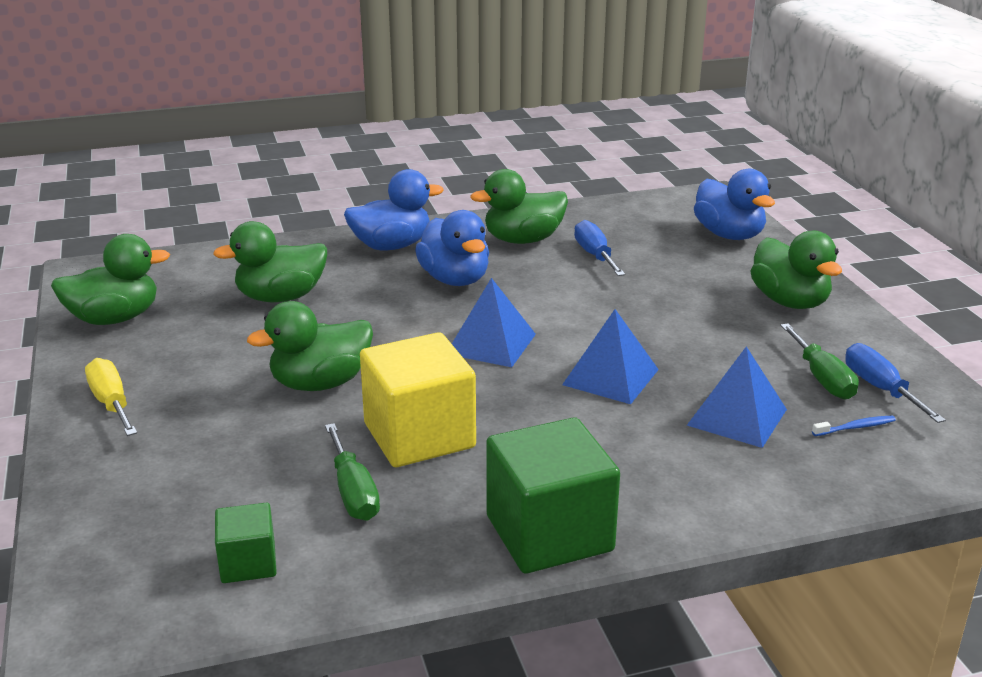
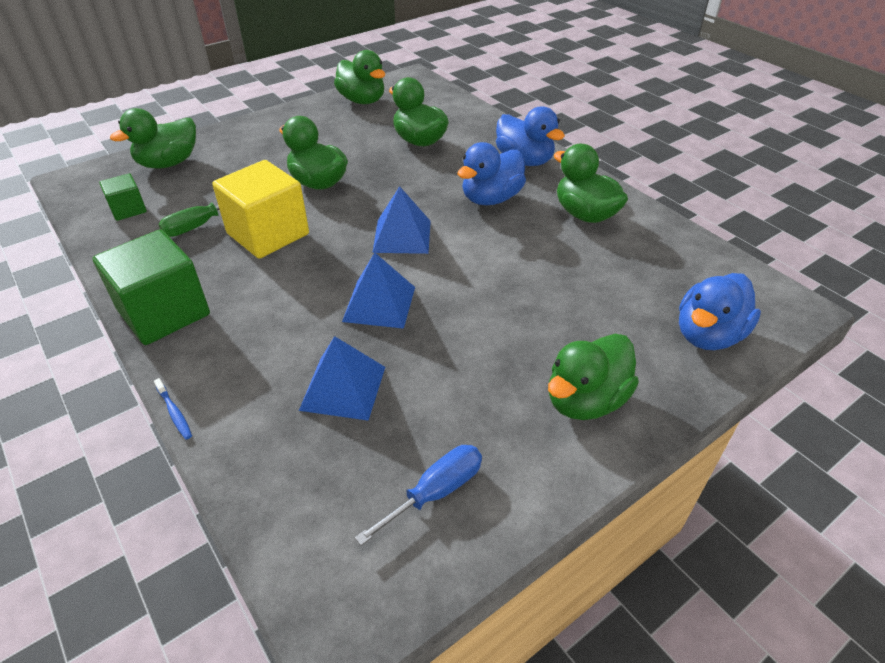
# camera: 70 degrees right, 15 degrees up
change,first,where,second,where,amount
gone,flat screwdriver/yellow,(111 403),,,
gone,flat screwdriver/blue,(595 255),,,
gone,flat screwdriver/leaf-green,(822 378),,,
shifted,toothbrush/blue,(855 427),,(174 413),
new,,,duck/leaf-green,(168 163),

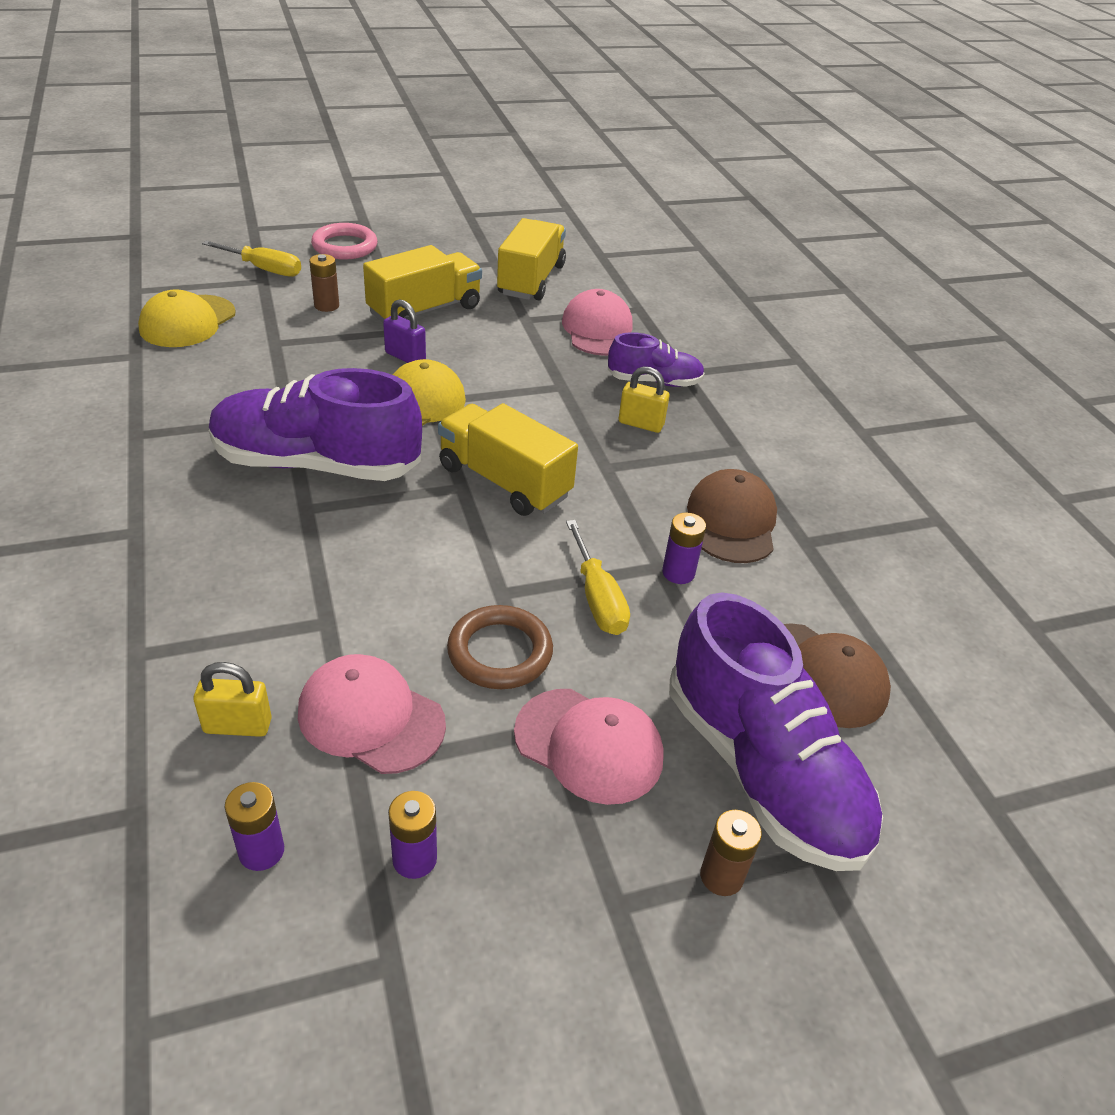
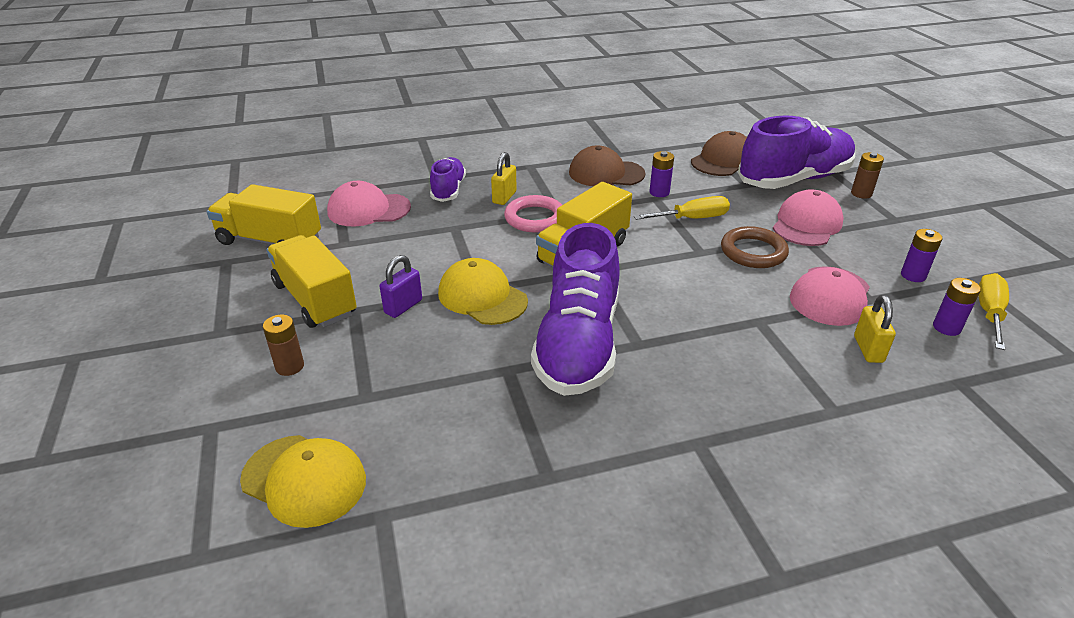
# camera: 85 degrees left, 5 degrees down
change,first,where,second,where,amount
shifted,flat screwdriver/yellow,(264 269),,(989 313),
shifted,hoop/rosy,(345 246),,(535 218),

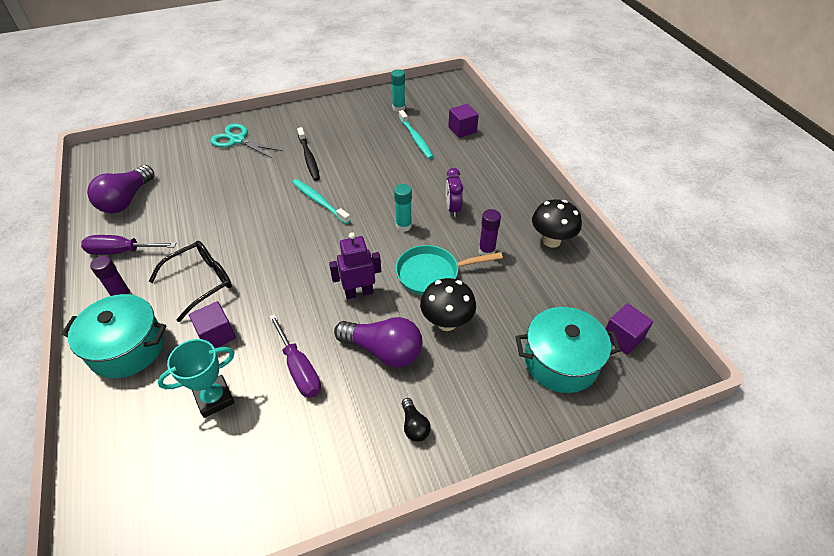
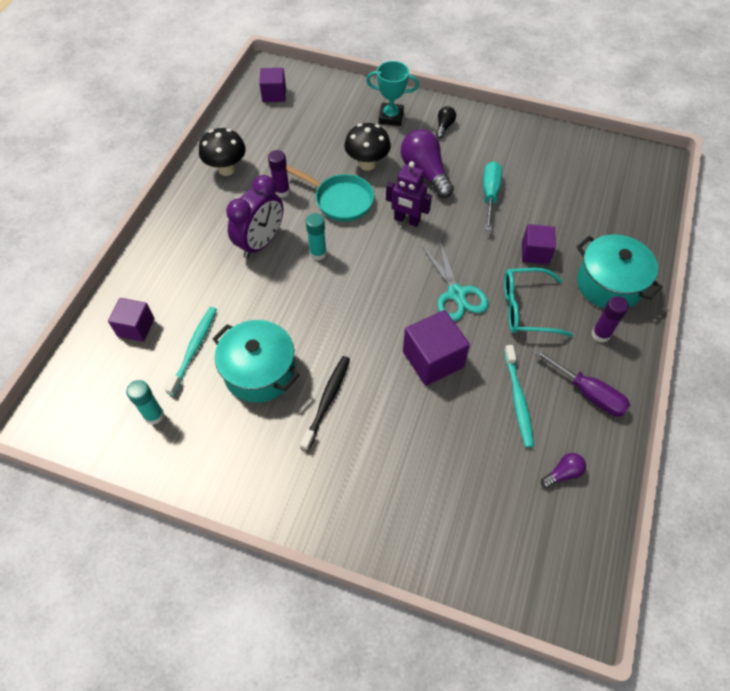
# camera: 140 degrees left, 10 degrees up
change,first,where,second,where,amount
scaled,bulb/purple,(126 200),,(563 473),x0.49
repainted,spectacles/ebony,(200 282),spectacles/turquoise,(527 308),
shifted,prize cup/turquoise,(214 398),,(391 117),
shifted,shears/turquoise,(237 140),,(456 294),
repainted,flat screwdriver/purple,(299 369),flat screwdriver/turquoise,(490 195),
shifted,toothbrush/turquoise,(319 201),,(518 400),
scaled,alarm clock/purple,(452 208),,(261 243),x1.64
shifted,cooking pot/turquoise,(561 361),,(259 371),
new,,,block/purple,(433 359),

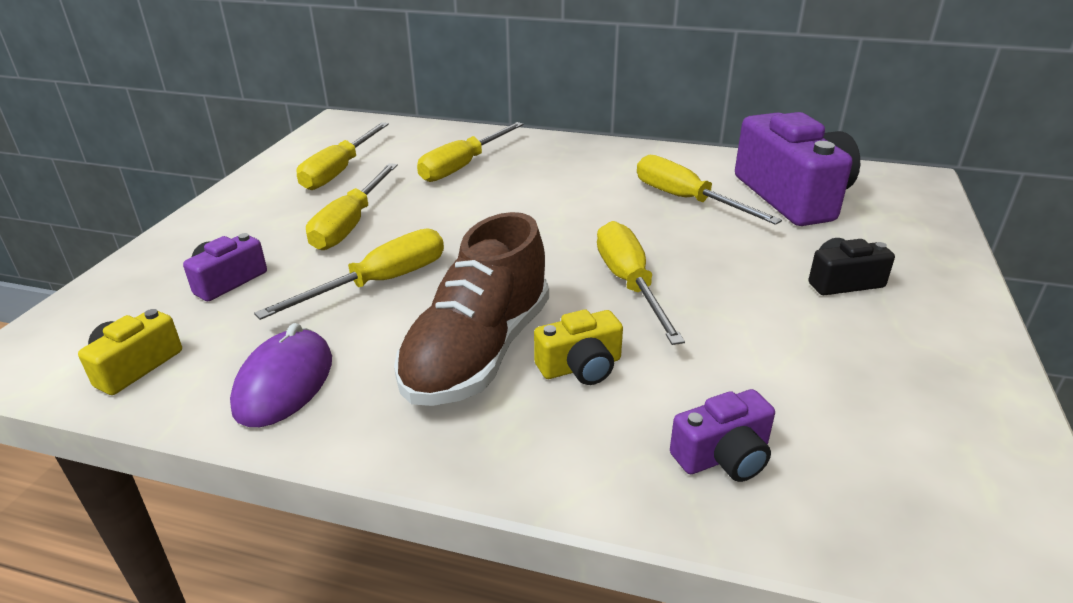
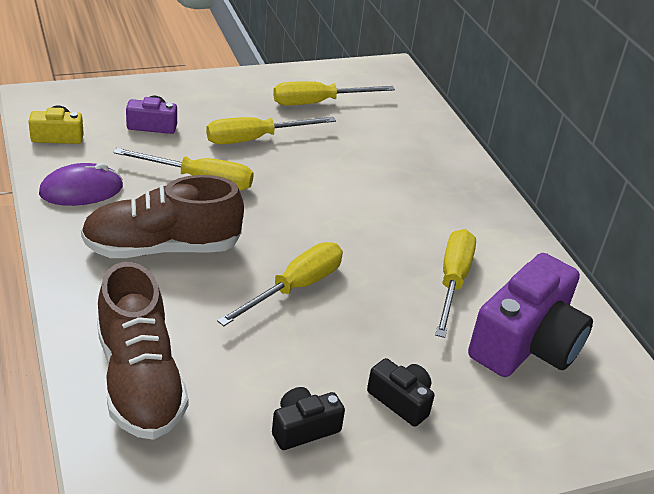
# camera: 50 degrees right, 5 degrees up
change,first,where,second,where,amount
gone,flat screwdriver/yellow,(463 166),,,
gone,camera/yellow,(580 366),,,
swapped,camera/purple,(723 456),shoe/russet,(140 380),
new,,,camera/ebony,(303 428),

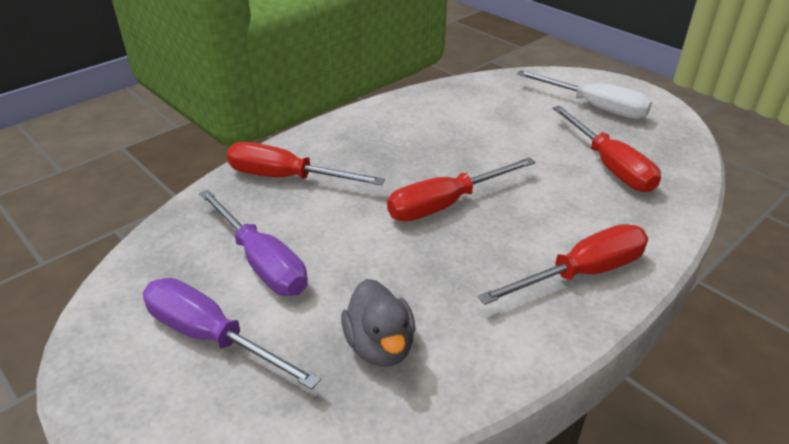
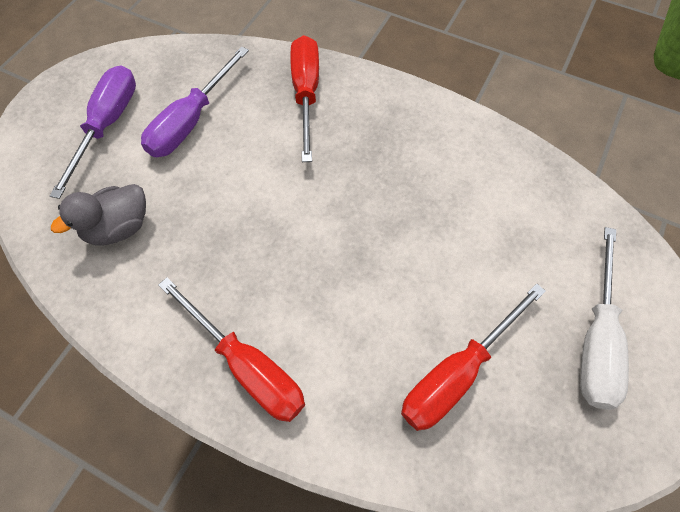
# camera: 70 degrees right, 25 degrees up
change,first,where,second,where,amount
gone,flat screwdriver/red,(445 204),,,

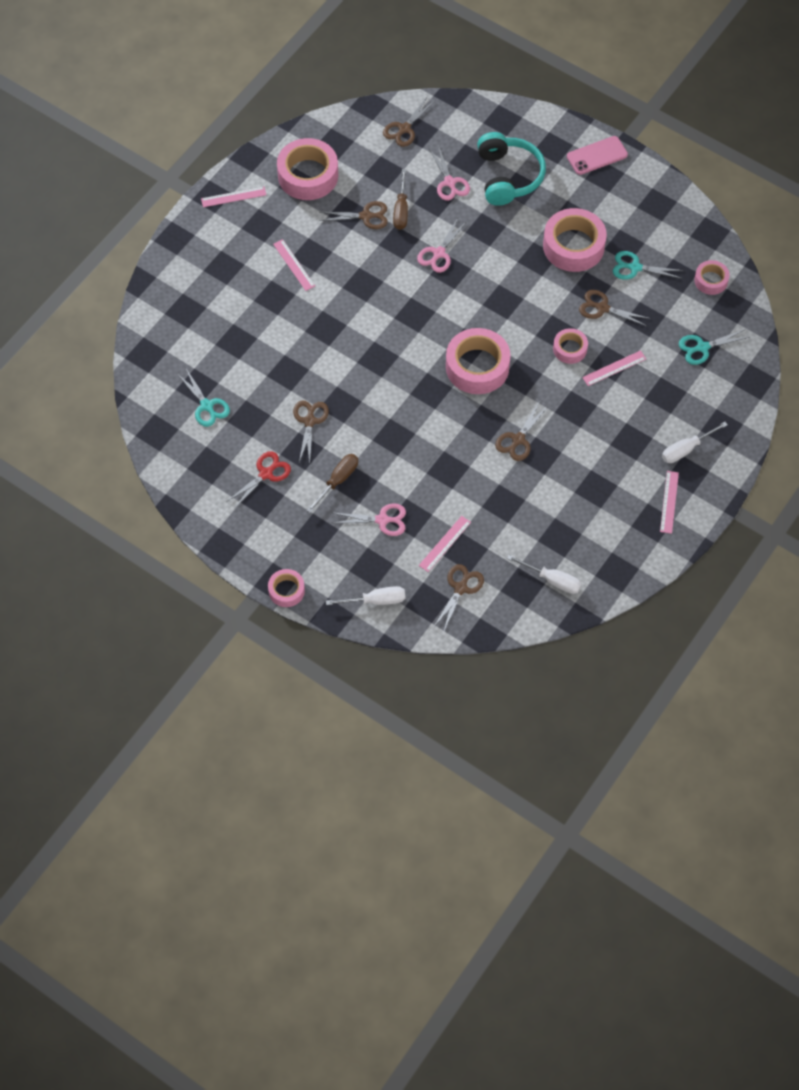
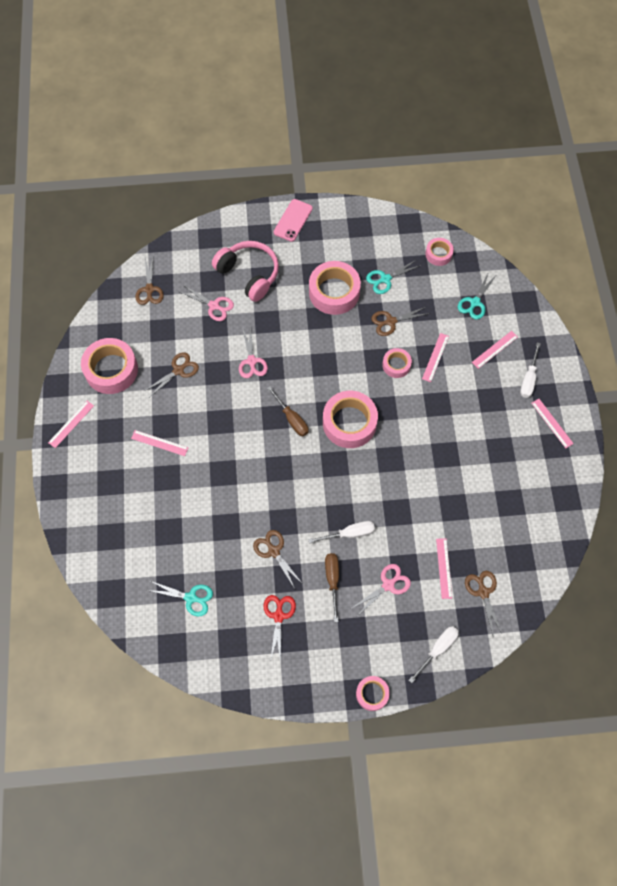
# camera: 40 degrees left, 5 degrees up
change,first,where,second,where,amount
shifted,flat screwdriver/russet,(401 210),,(292 419),
repainted,headset/turquoise,(508 176),headset/rosy,(249 274),
gone,shears/russet,(518 439),,,
shifted,flat screwdriver/pure white,(552 580),,(349 533),
new,,,straightedge/rosy,(494 349),

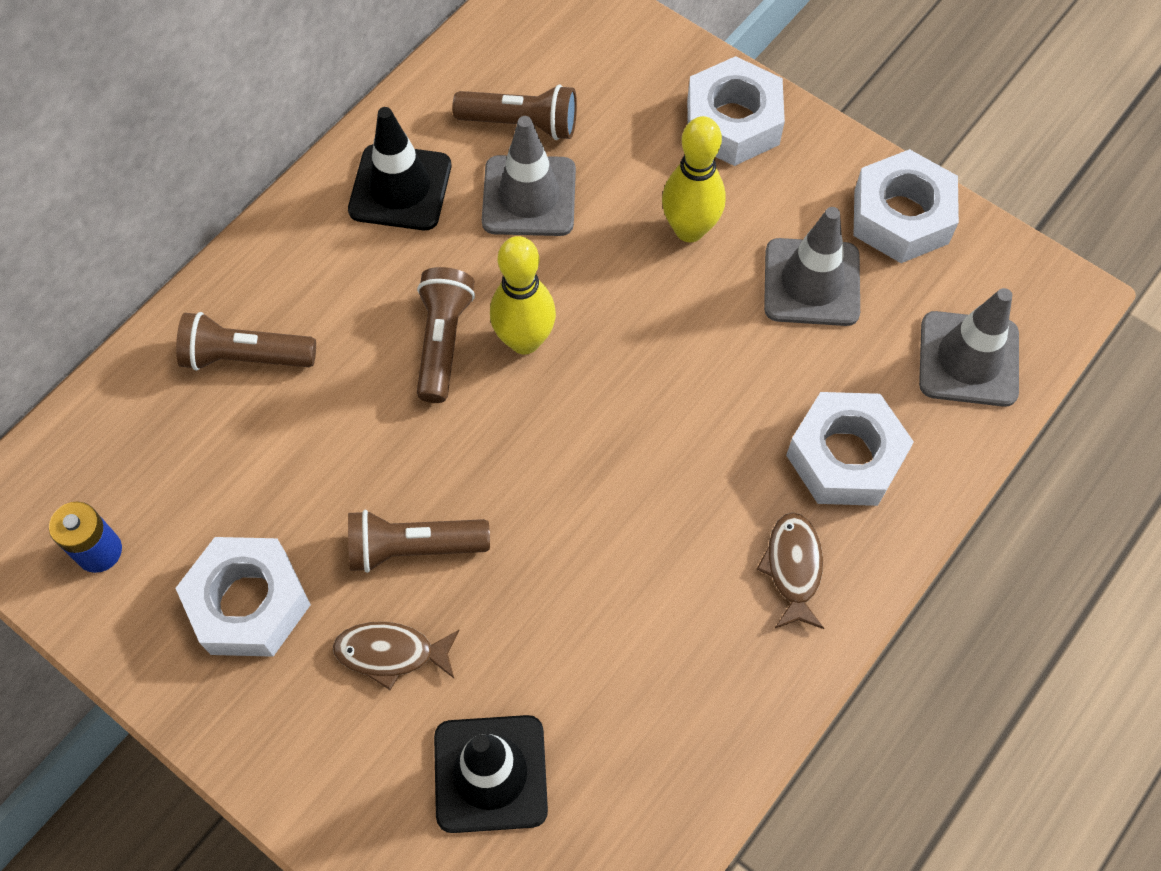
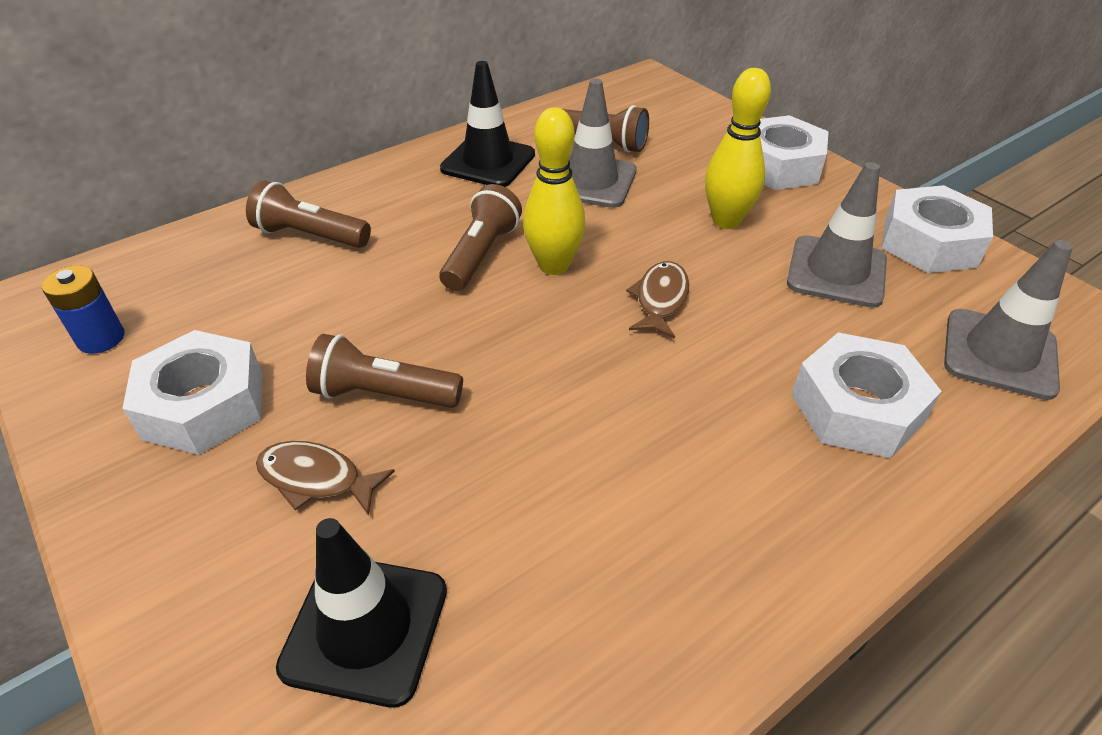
# camera: 15 degrees right, 20 degrees down
change,first,where,second,where,amount
shifted,fish figure/russet,(793 568),,(660 300),

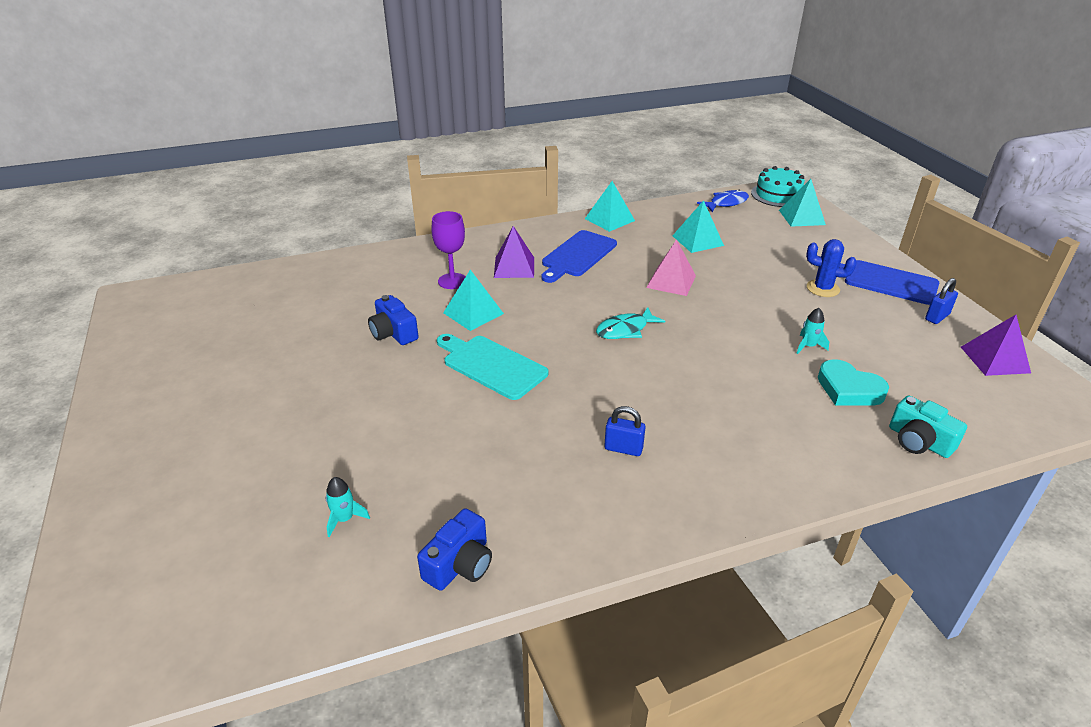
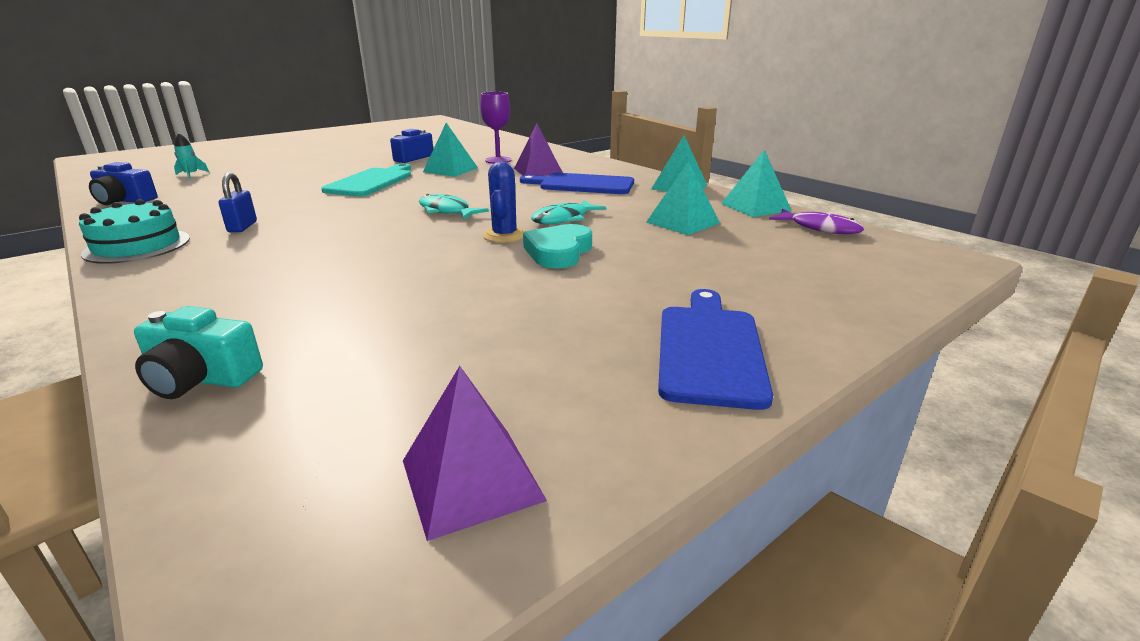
# camera: 70 degrees right, 10 degrees down
change,first,where,second,where,amount
swapped,solid pyramid/rosy,(671 281),fish figure/turquoise,(563 219),
repainted,fish figure/blue,(726 203),fish figure/purple,(820 228),
shifted,layer cake/turquoise,(778 195),,(137 246),
shifted,solid pyramid/turquoise,(801 217),,(755 207),
gone,rocket/turquoise,(808 346),,,
shifted,saguaro cactus/blue,(823 288),,(504 235),
shifted,love heart/turquoise,(848 389),,(558 252),
rotated,camera/turquoise,(919 441),,(201 378),105 degrees counterclockwise
gone,padlock/blue,(937 317),,,

